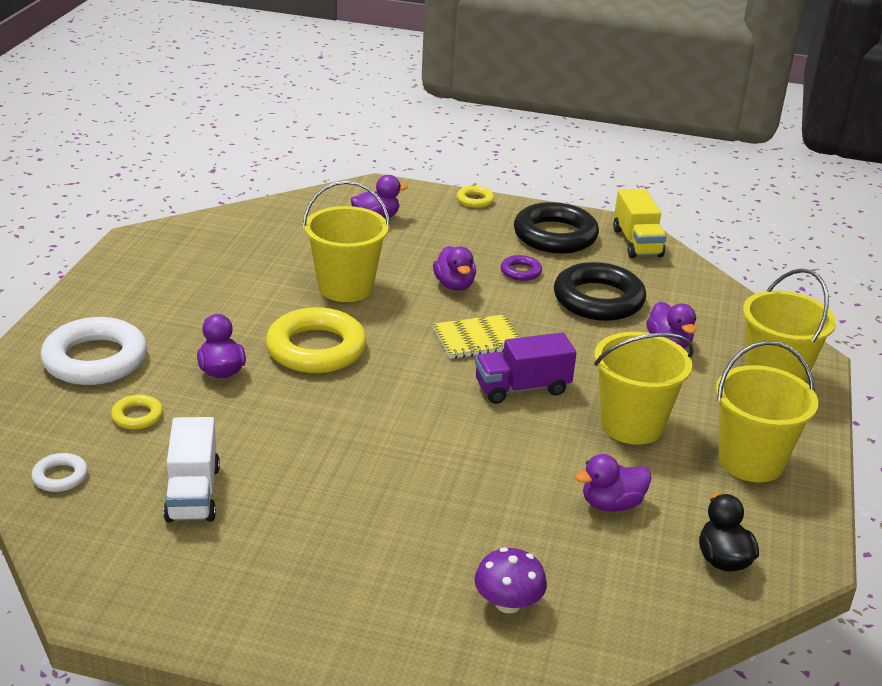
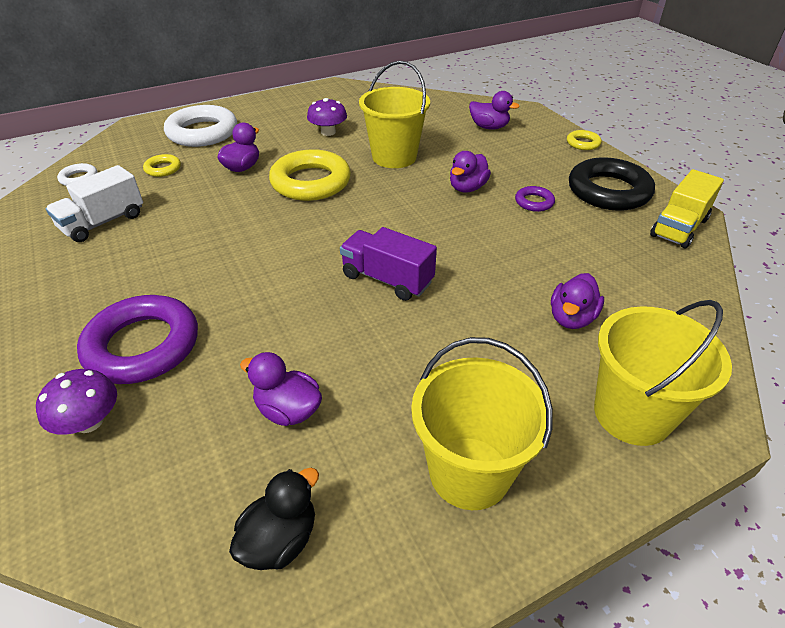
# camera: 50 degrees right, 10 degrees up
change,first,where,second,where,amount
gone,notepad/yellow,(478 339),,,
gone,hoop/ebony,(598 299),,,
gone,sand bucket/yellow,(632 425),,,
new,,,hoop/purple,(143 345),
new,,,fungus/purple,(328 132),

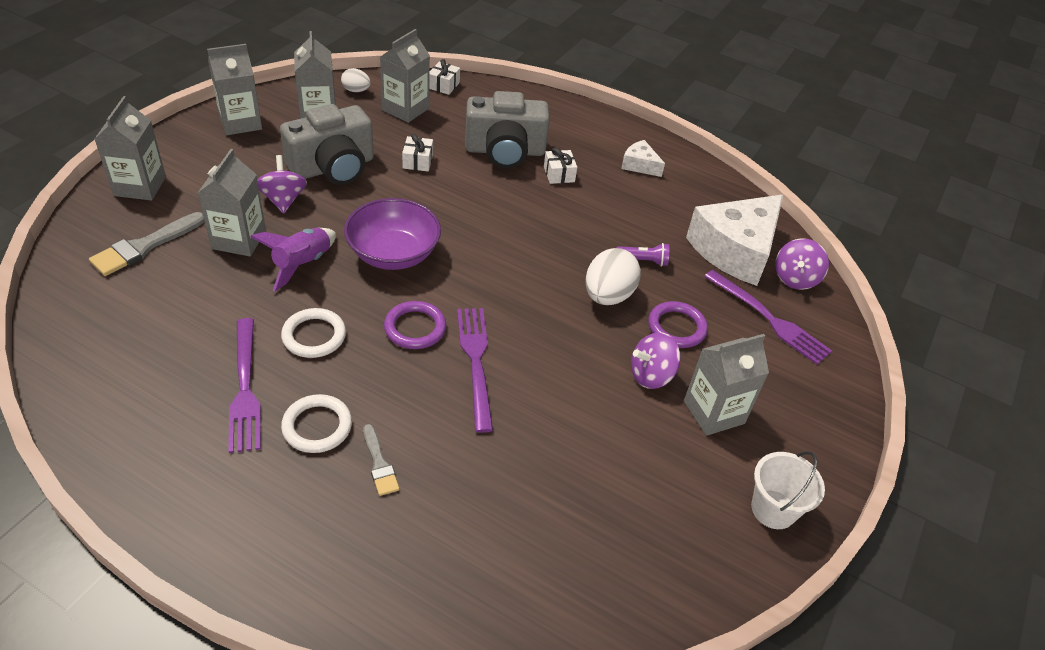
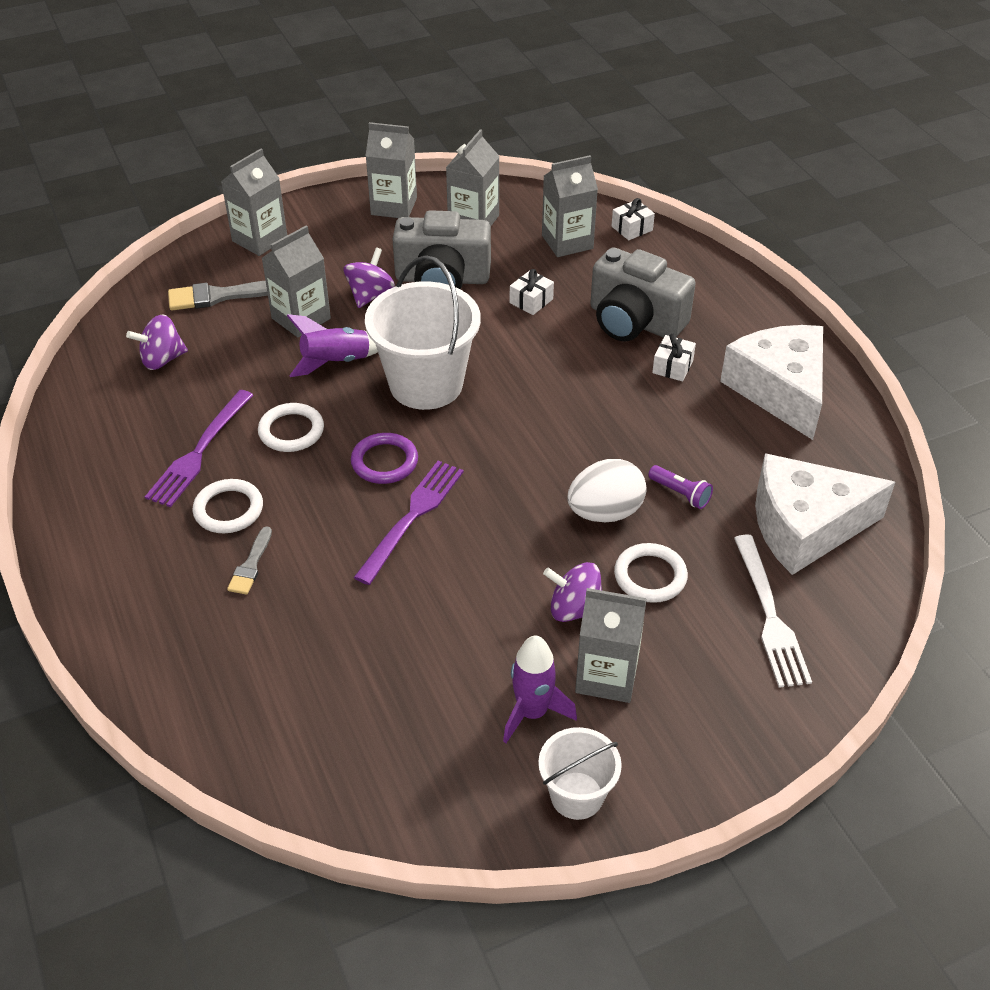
# camera: 40 degrees right, 0 degrees up
change,first,where,second,where,amount
gone,egg/pure white,(356 90),,,
swapped,bowl/purple,(393 254),sand bucket/pure white,(426 384),
scaled,cheese wedge/pure white,(639 165),,(780 390),x2.21
repainted,hoop/purple,(676 327),hoop/pure white,(650 576),
repainted,dinner fork/purple,(770 319),dinner fork/pure white,(770 616),
shifted,spinning top/purple,(795 278),,(162 359),
new,,,rocket/purple,(532 712),

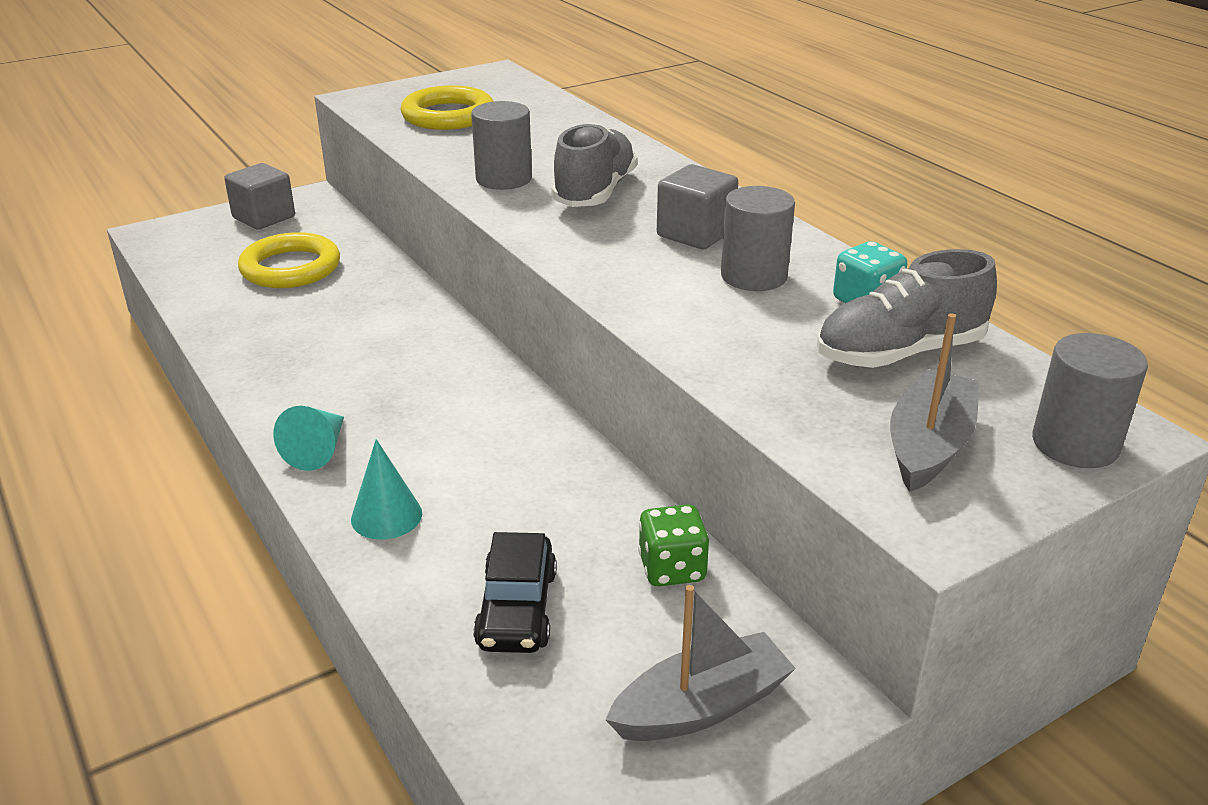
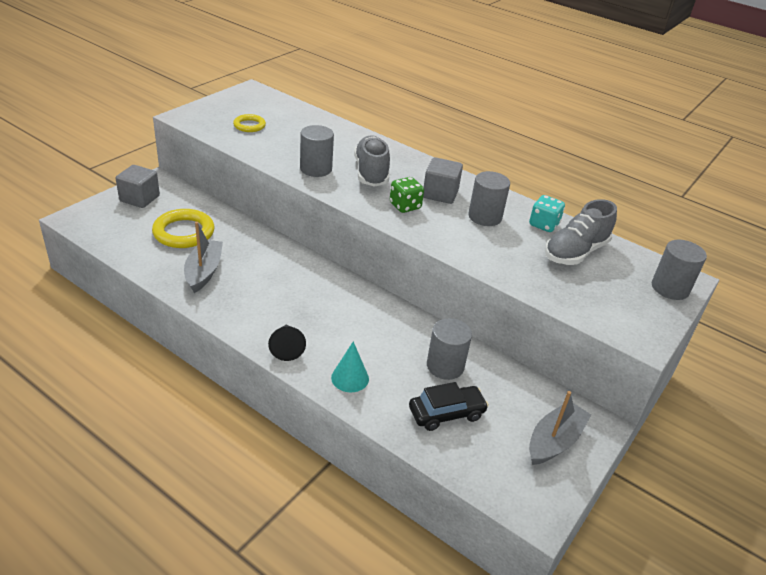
# camera: 25 degrees left, 5 degrees up
change,first,where,second,where,amount
repainted,cone shape/turquoise,(318 450),cone shape/ebony,(286 347),
scaled,hoop/yellow,(448 115),,(249 125),x0.57
rotated,car/ebony,(517 609),,(446 413),90 degrees counterclockwise
shifted,die/leaf-green,(672 569),,(405 206),
shifted,boat/gray,(929 445),,(204 272),
new,,,solid cylinder/gray,(445 366),

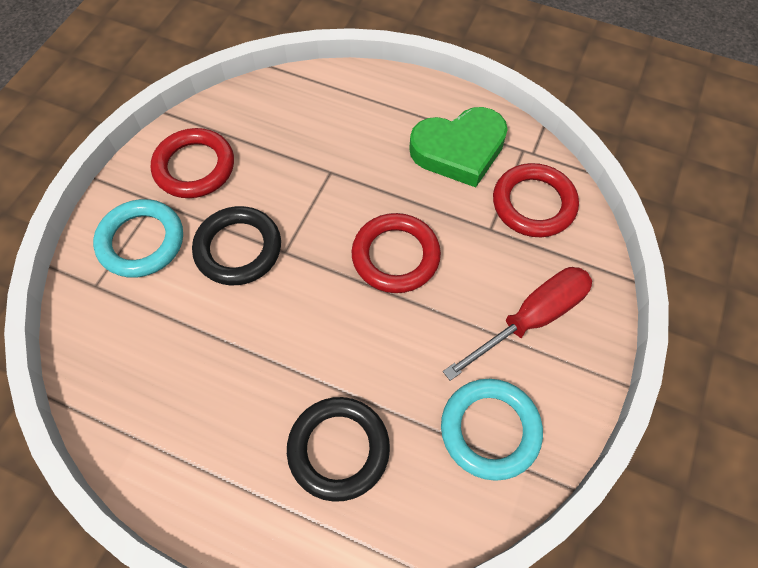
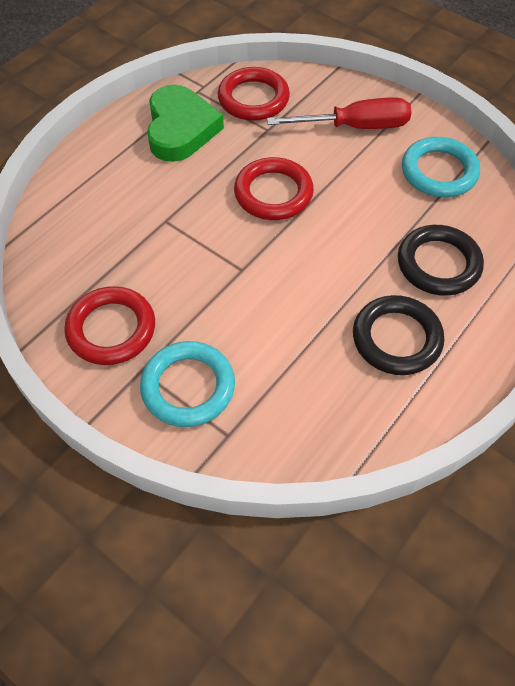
# camera: 75 degrees left, 5 degrees down
change,first,where,second,where,amount
shifted,hoop/ebony,(238 249),,(396 338),
rotated,flat screwdriver/red,(531 319),,(355 127),105 degrees clockwise

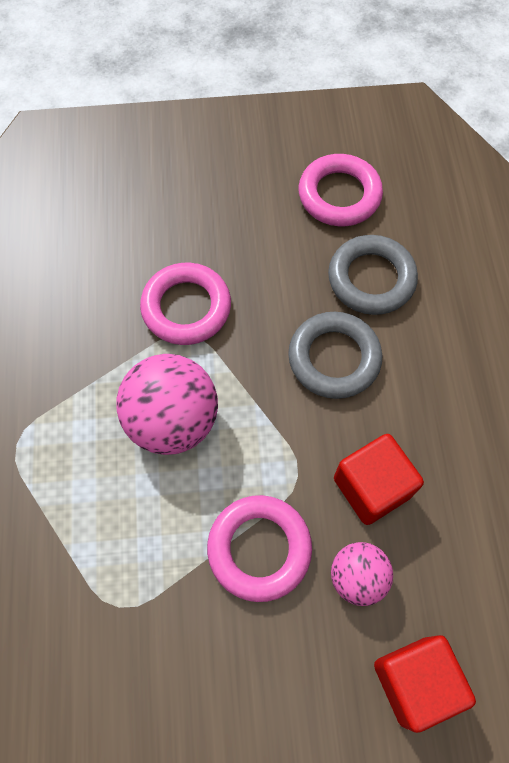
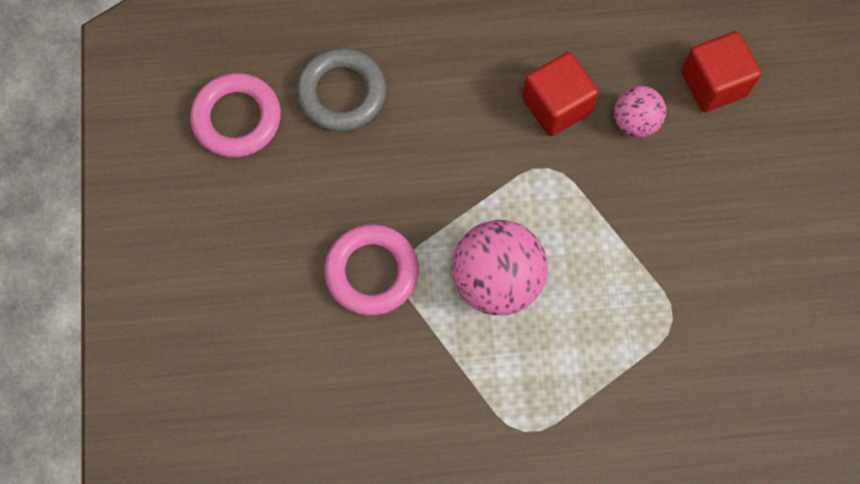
# camera: 90 degrees left, 5 degrees up
change,first,where,second,where,amount
gone,hoop/rosy,(259 548),,,
gone,hoop/gray,(334 358),,,

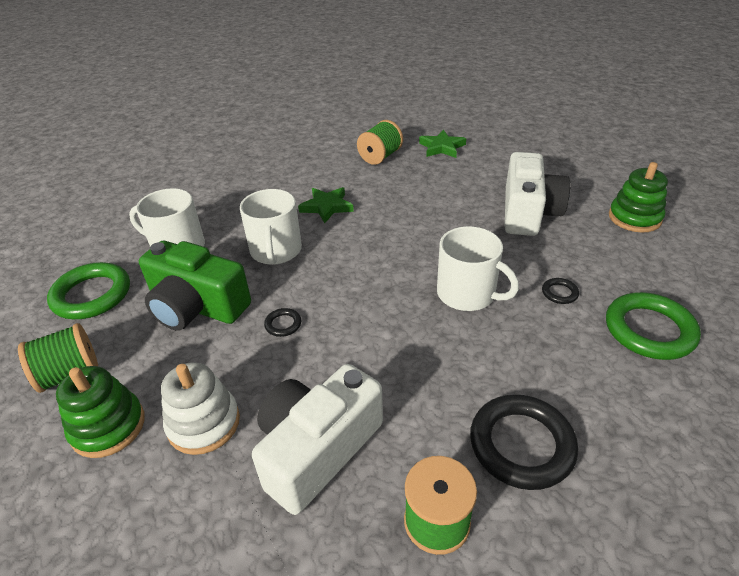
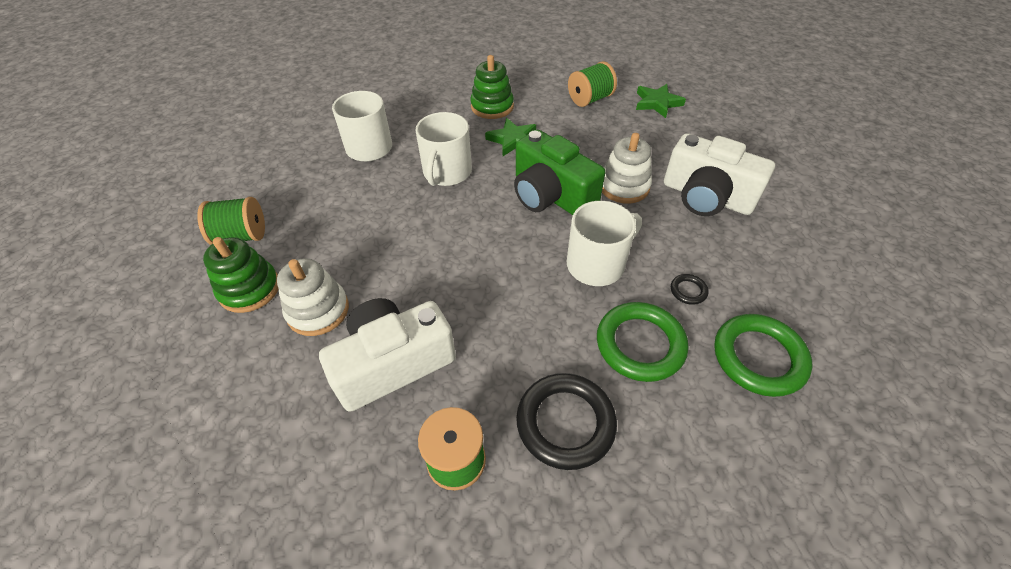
# camera: 20 degrees right, 10 degrees up
change,first,where,second,where,amount
shifted,hoop/leaf-green,(92 295),,(640 344),
shifted,camera/leaf-green,(196 306),,(551 195),
gone,hoop/ebony,(283 324),,,
rotated,coffee mug/pure white,(467 294),,(596 264),90 degrees counterclockwise
rotated,camera/pure white,(528 212),,(706 197),90 degrees clockwise
shifted,stacking rings/leaf-green,(634 218),,(492 107),
new,,,stacking rings/pure white,(624 186),

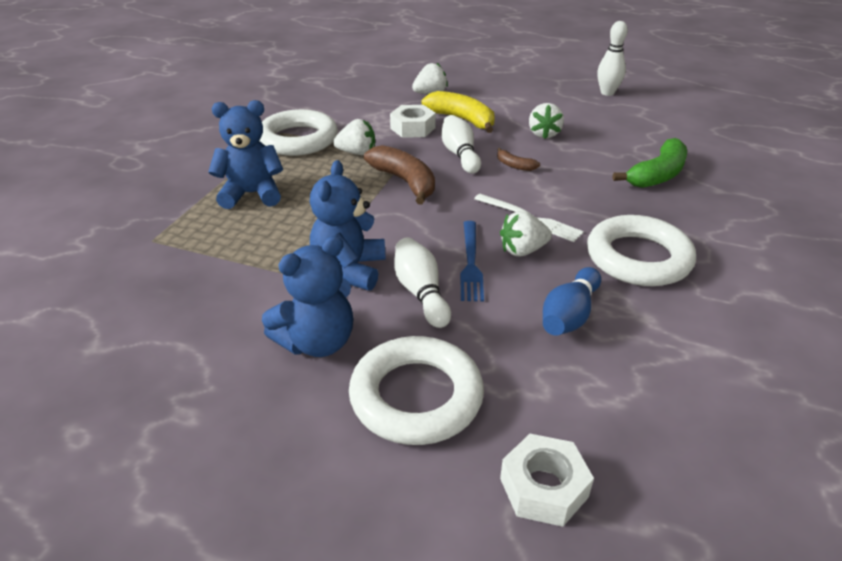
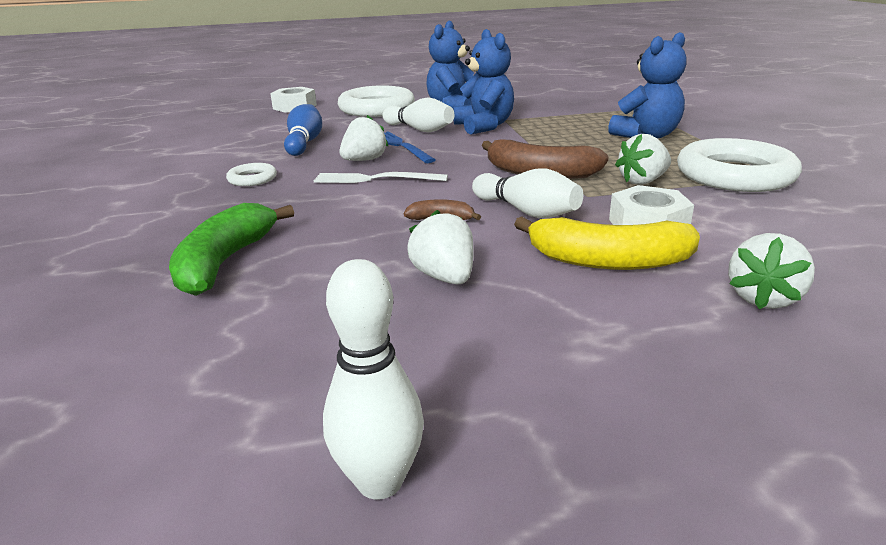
# camera: 150 degrees right, 10 degrees down
change,first,where,second,where,amount
scaled,hoop/pure white,(638 258),,(252 179),x0.46

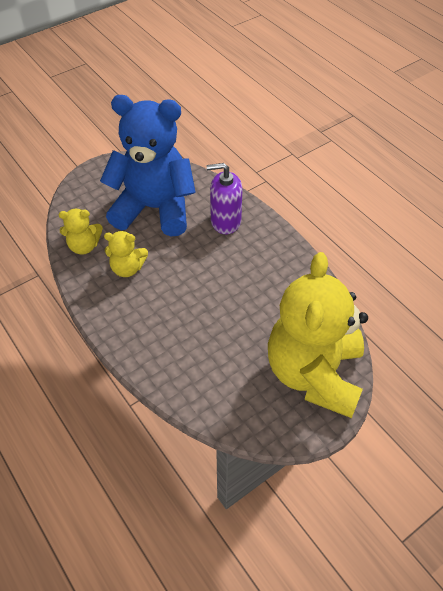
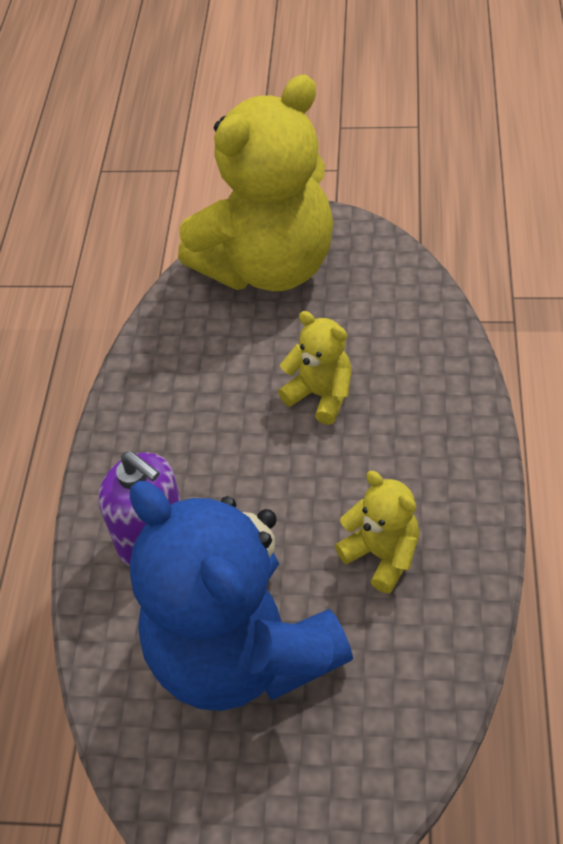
# camera: 135 degrees left, 0 degrees up
change,first,where,second,where,amount
shifted,stuffed bear/yellow,(84 246),,(320 395),

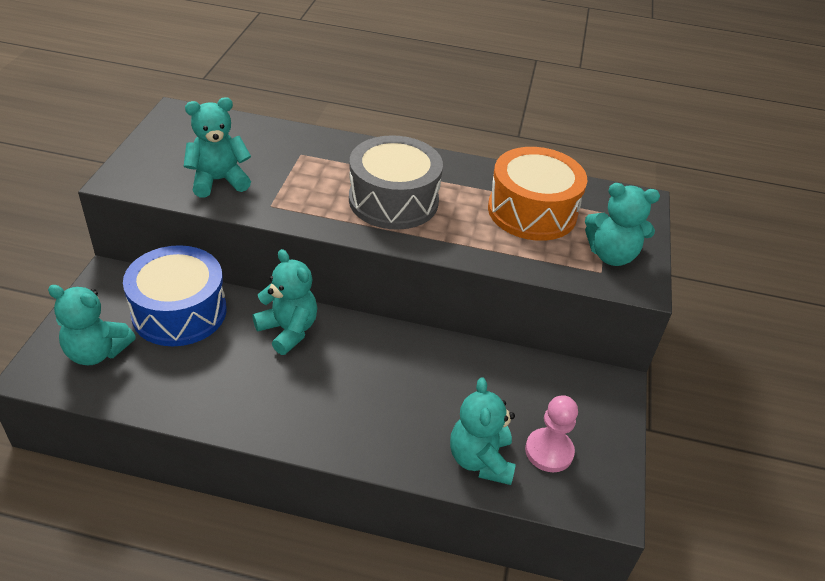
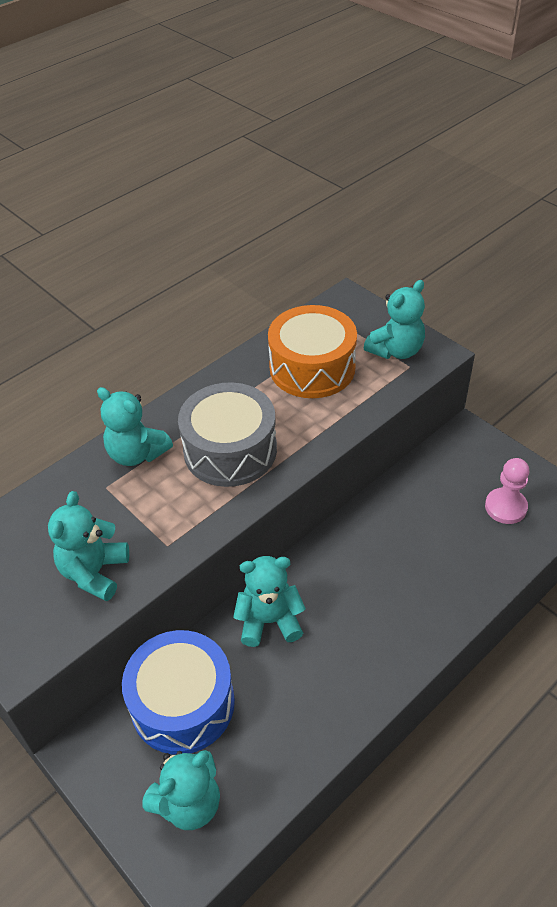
# camera: 50 degrees left, 5 degrees up
change,first,where,second,where,amount
shifted,stuffed bear/turquoise,(480 460),,(137 453),

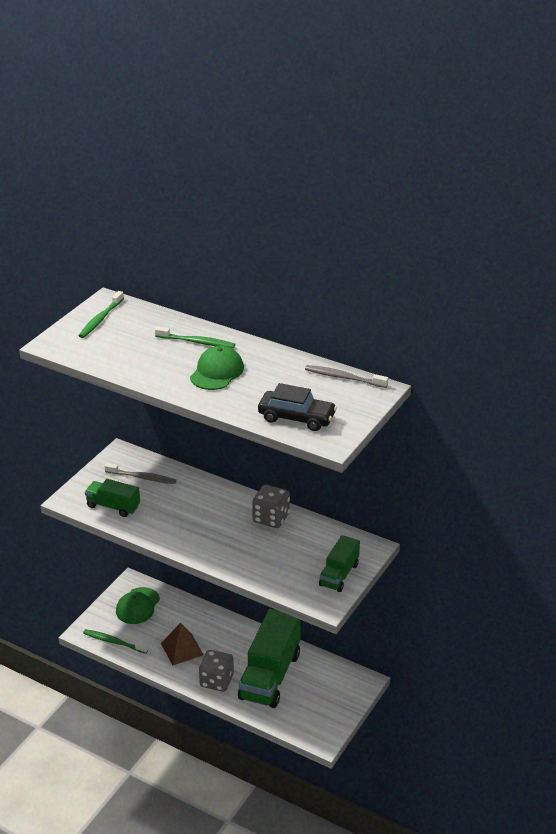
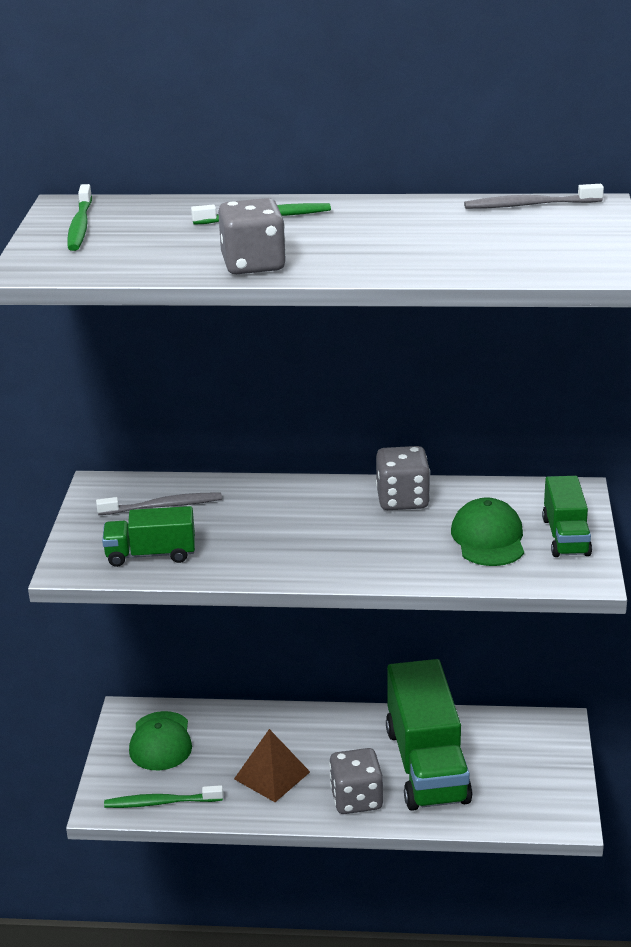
# camera: 25 degrees left, 5 degrees down
change,first,where,second,where,amount
shifted,peaked cap/leaf-green,(217 372),,(488 538),
gone,car/ebony,(296 418),,,
new,,,die/gray,(253 264),

